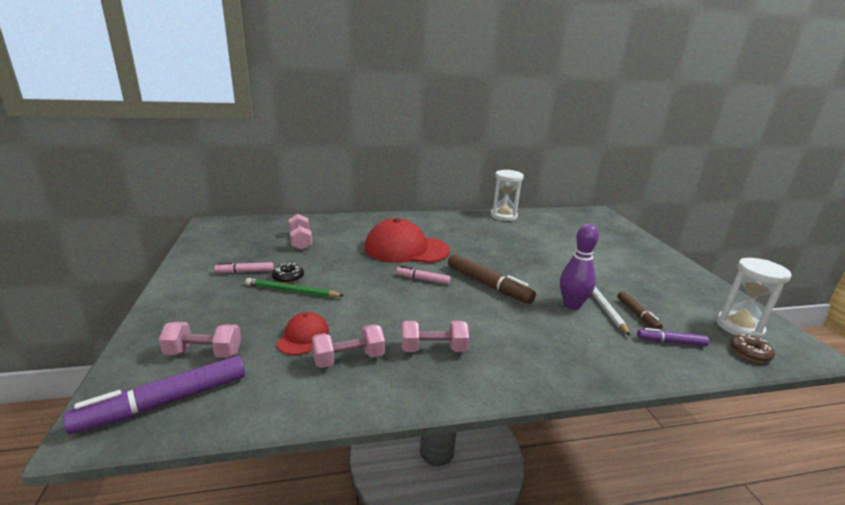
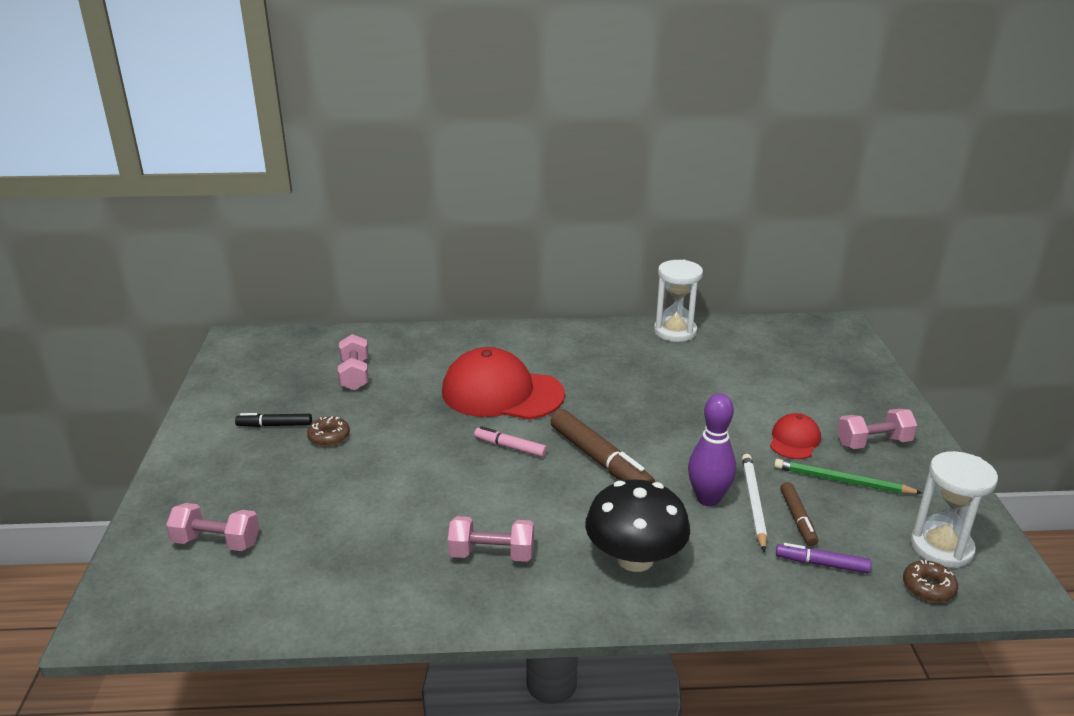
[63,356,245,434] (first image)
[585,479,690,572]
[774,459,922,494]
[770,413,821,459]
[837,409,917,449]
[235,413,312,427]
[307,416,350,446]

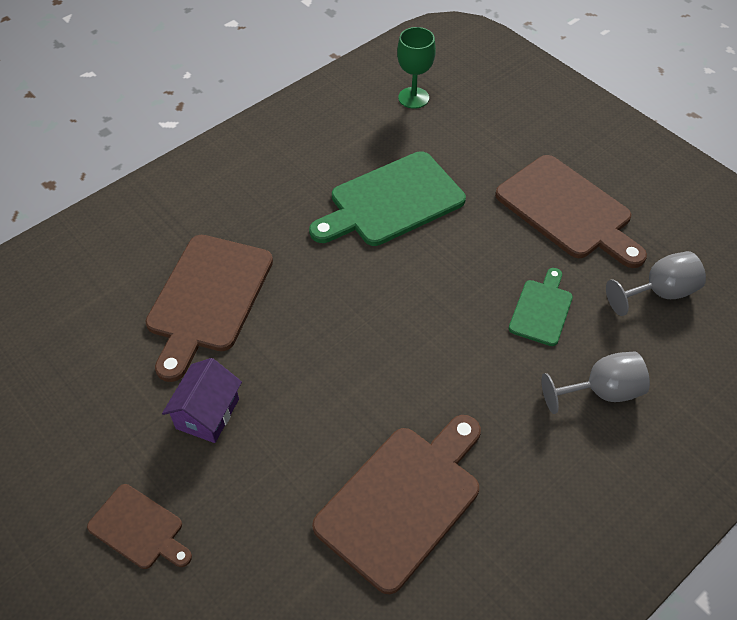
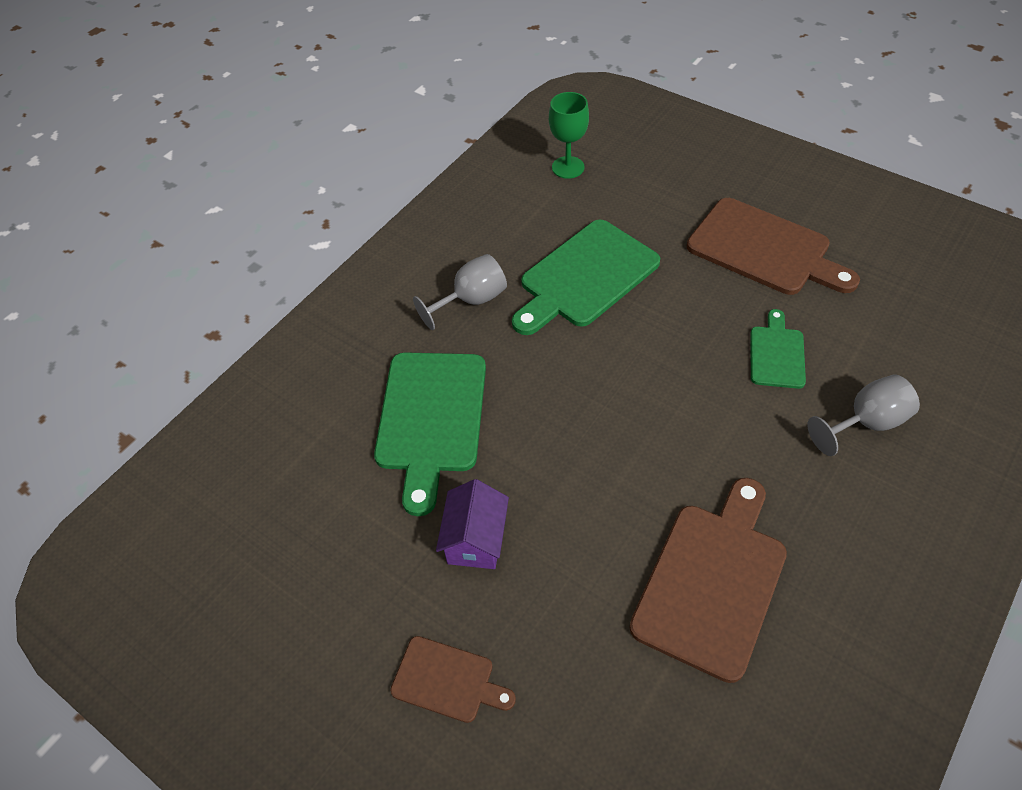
[413,254,507,330]
[374,352,486,516]

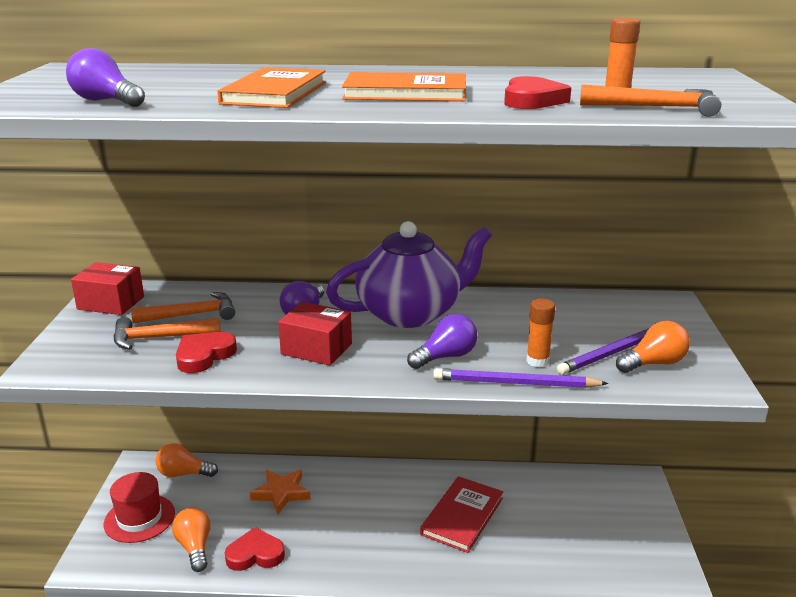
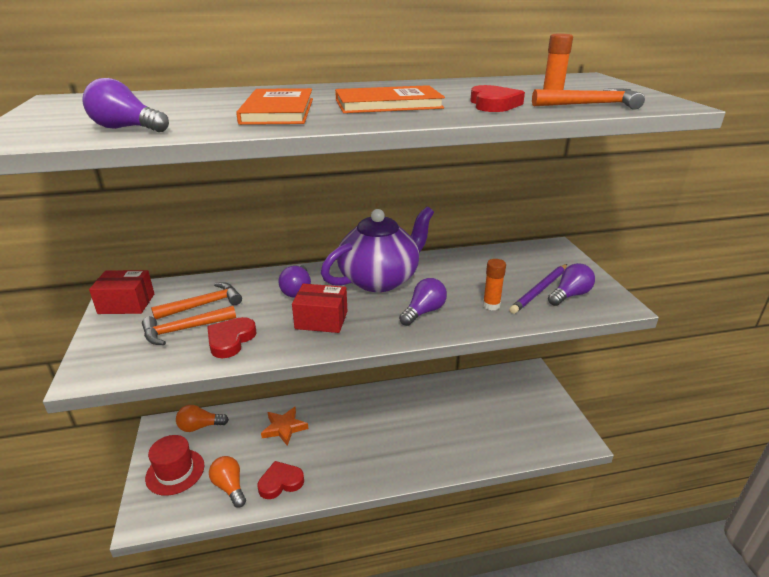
[420,476,503,553] (first image)
[433,368,608,388] (first image)
[548,263,595,306]

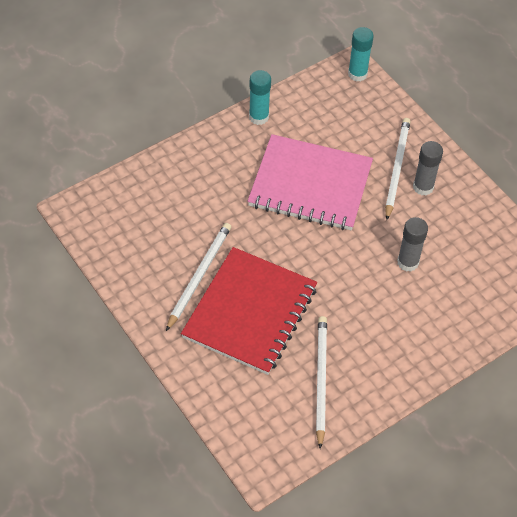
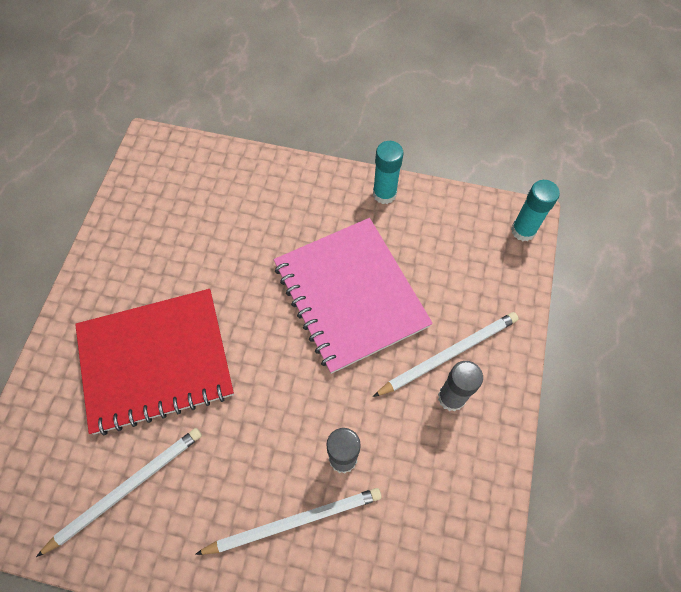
[195,488,382,555]

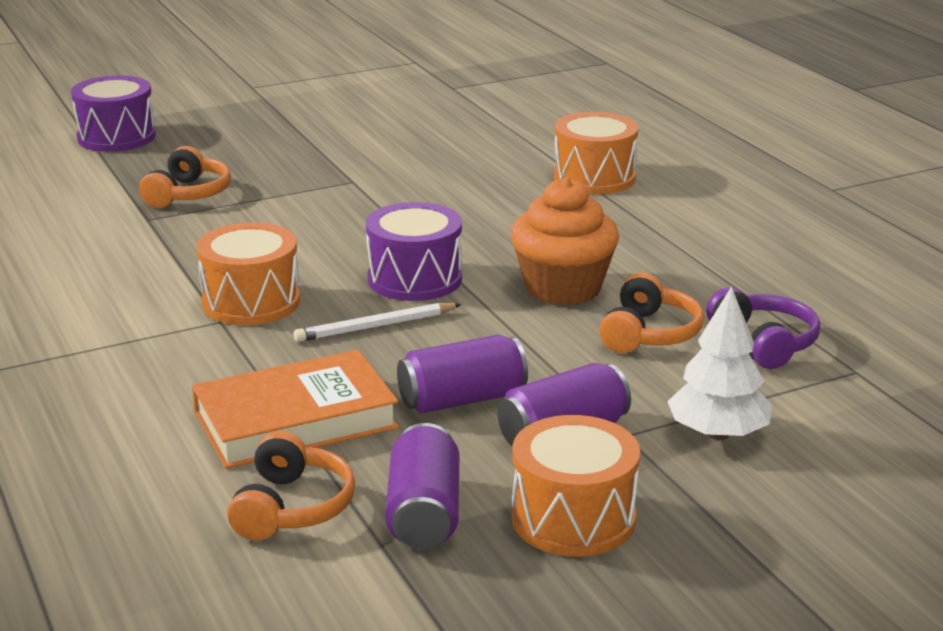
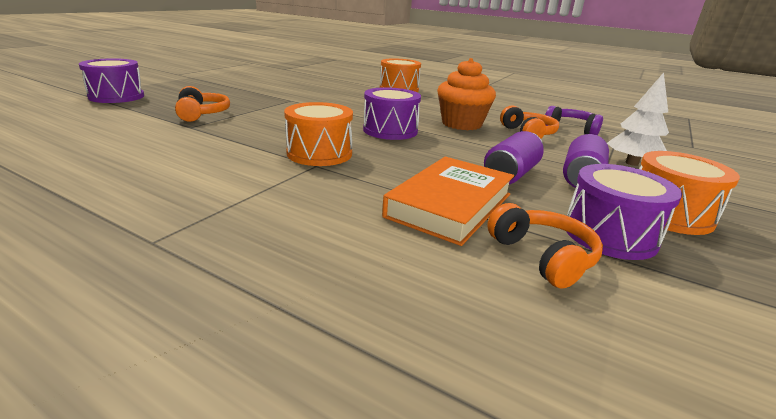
[294,303,462,342] (first image)
[566,164,682,260]

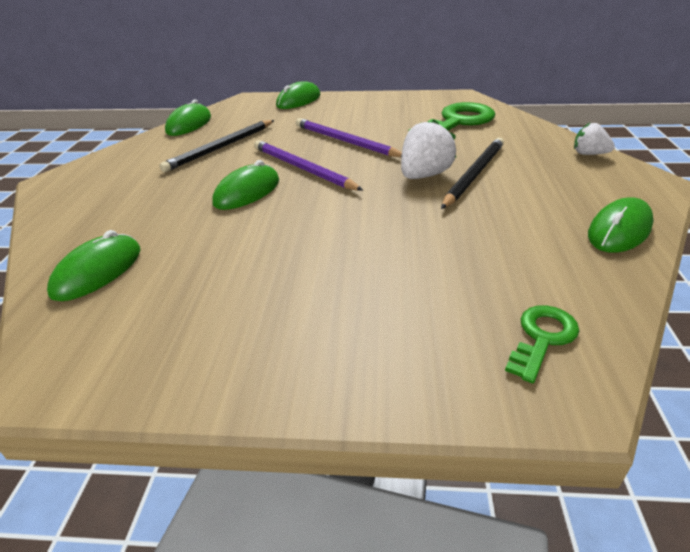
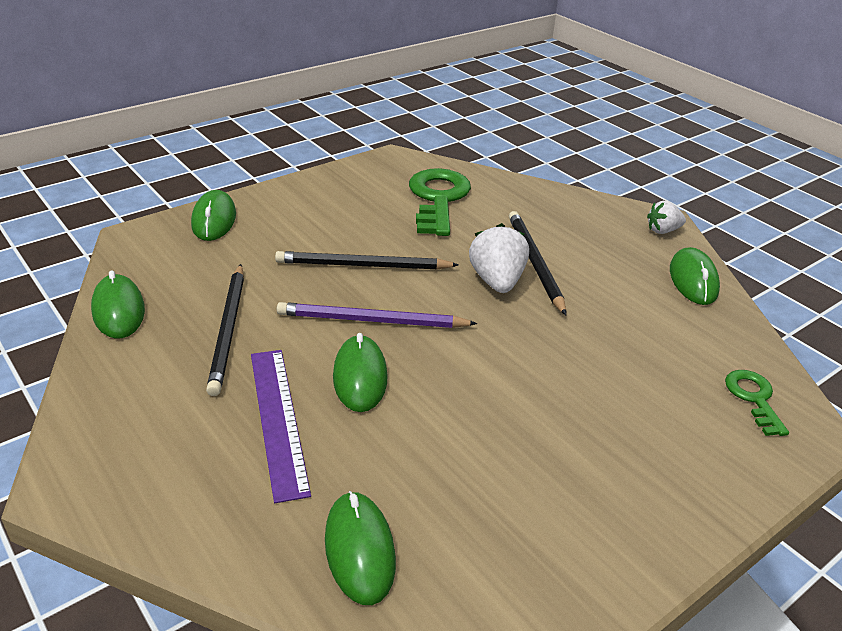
[251,350,311,503]
[647,201,686,234]
[275,251,459,270]

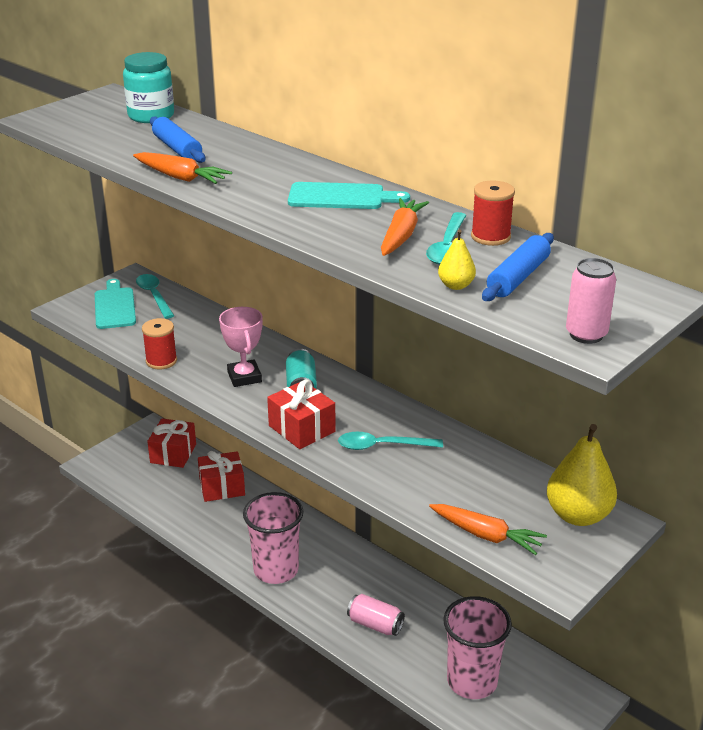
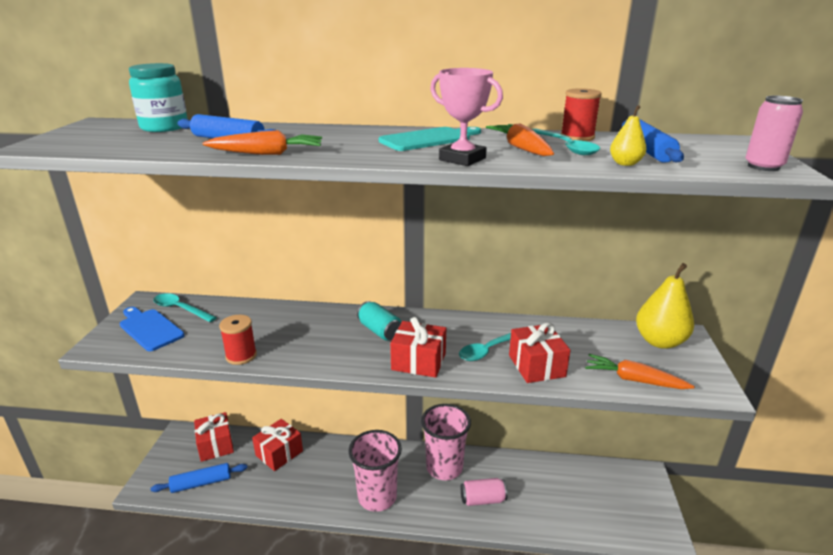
[151,463,247,493]
[509,323,571,383]
[430,68,503,166]
[421,404,471,480]
[120,307,185,351]
[585,354,695,389]

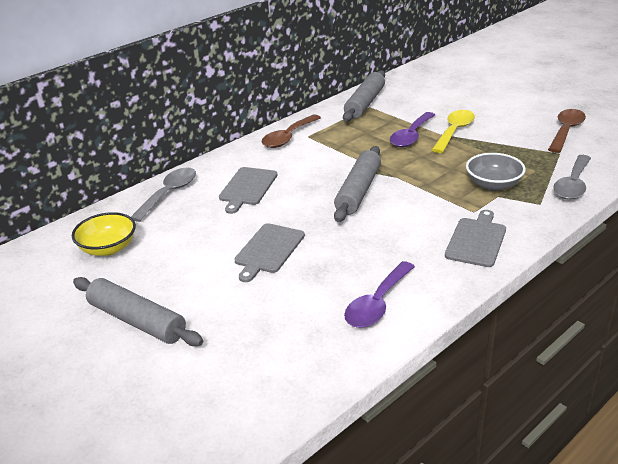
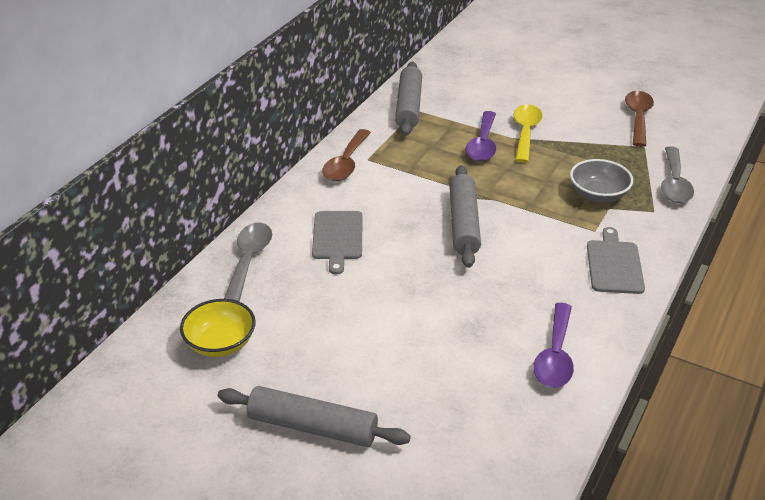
[234,223,305,282] (first image)

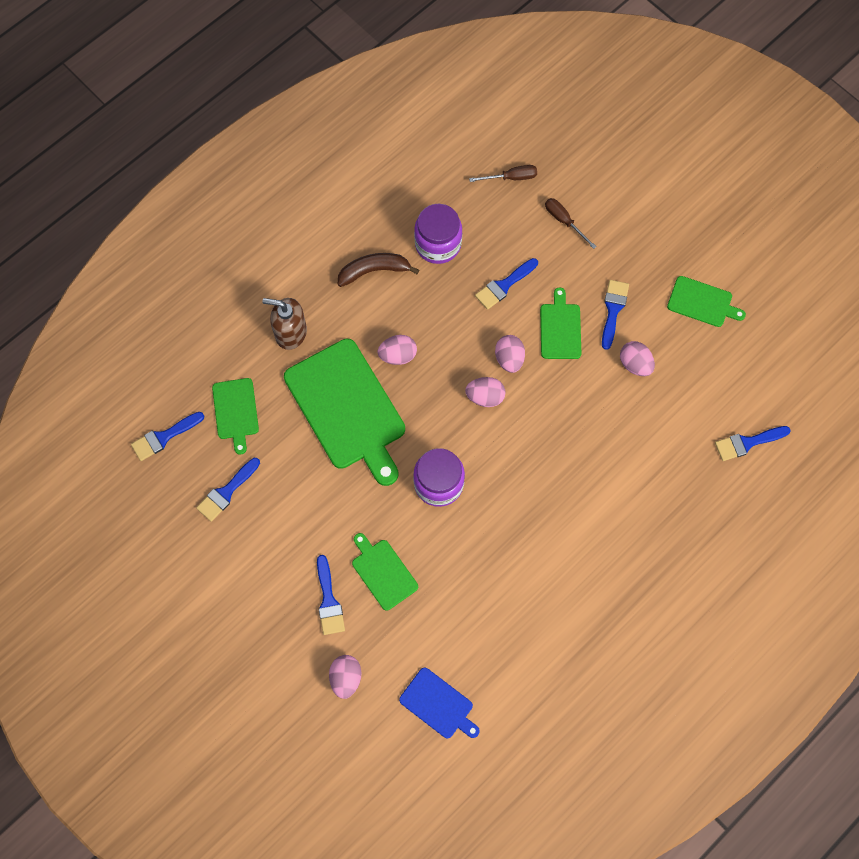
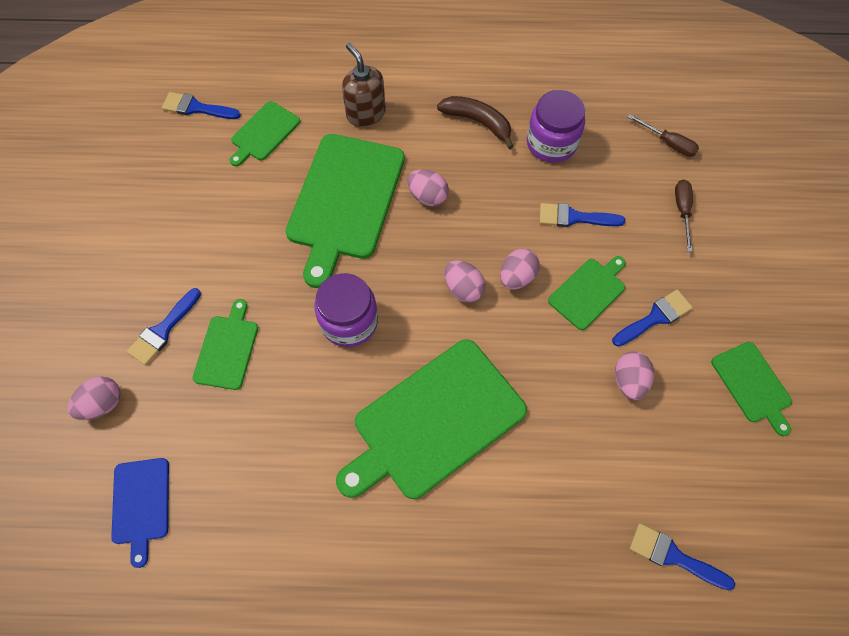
[196,458,260,522] (first image)
[336,339,527,499]

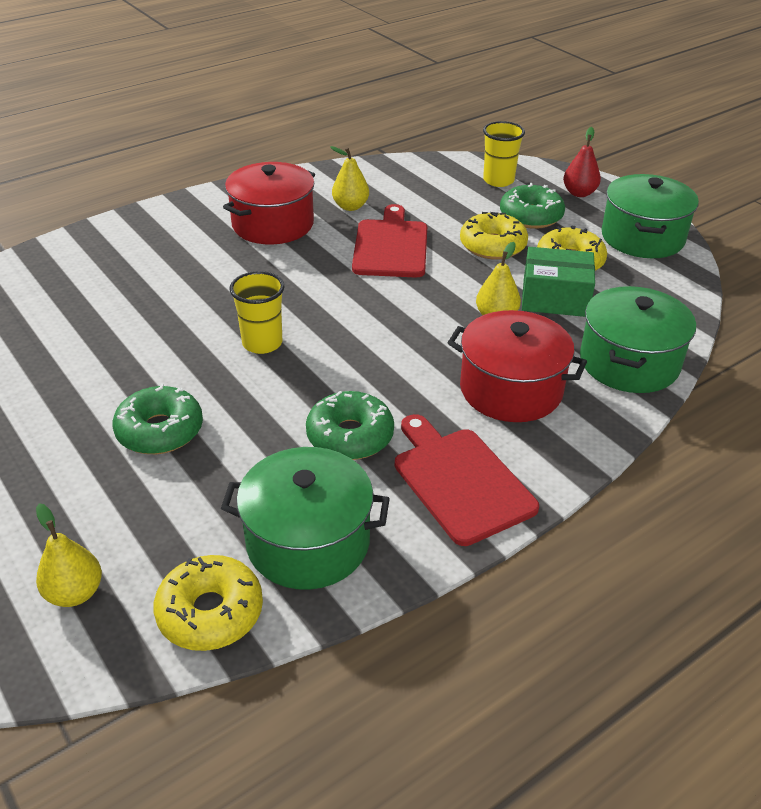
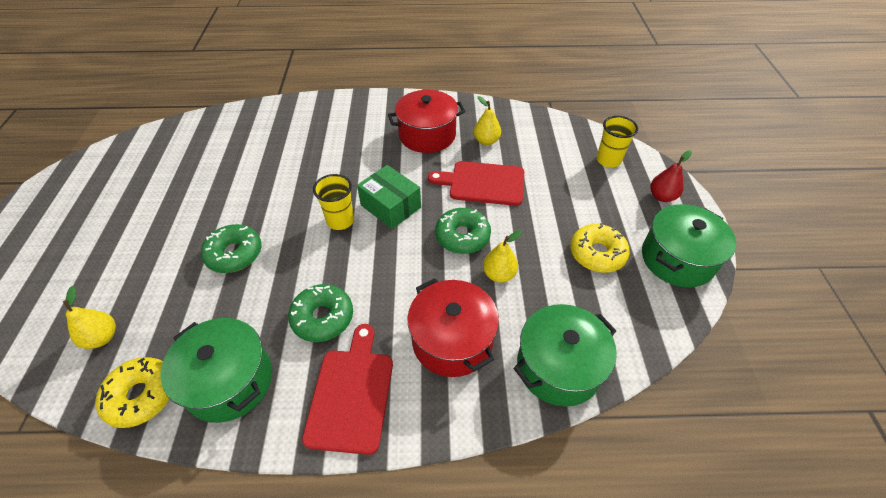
[460,212,528,260] (first image)
[435,208,491,254]
[357,165,421,229]
[428,161,524,206]

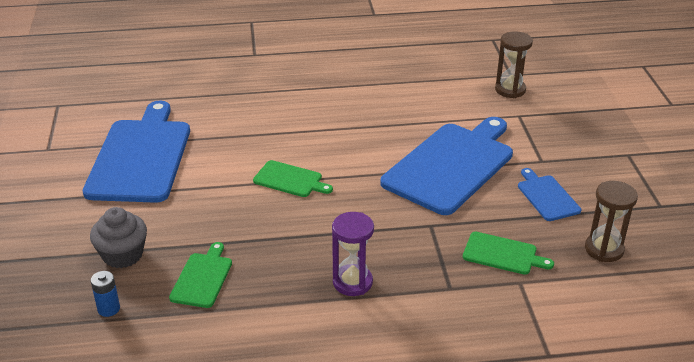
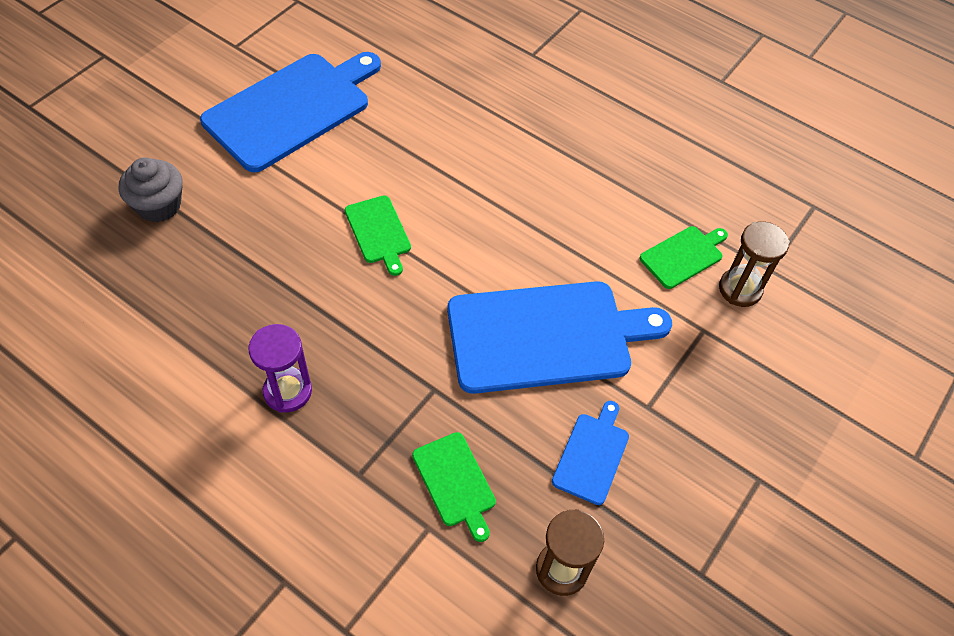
[91,271,120,317] (first image)
[640,226,728,289]

